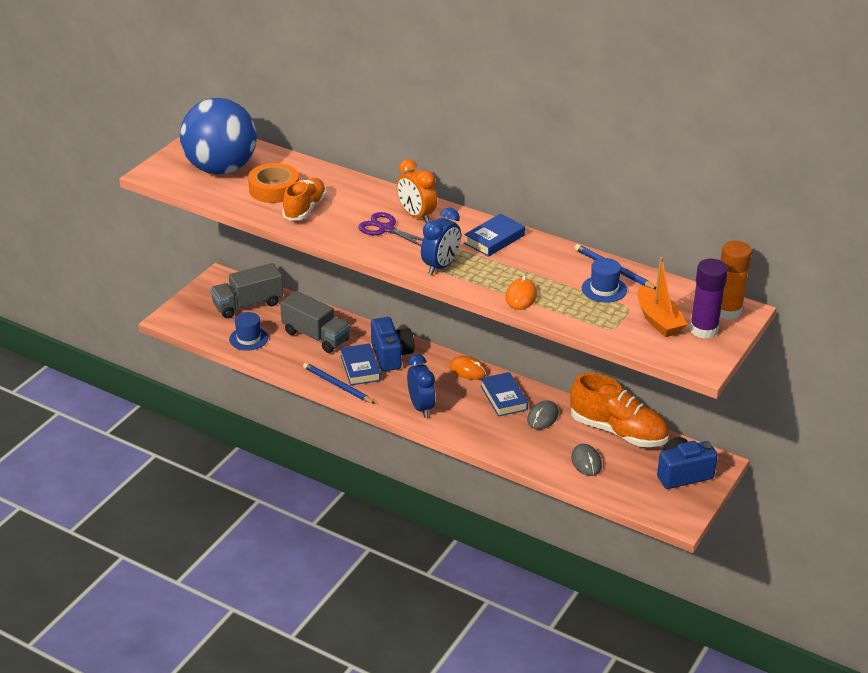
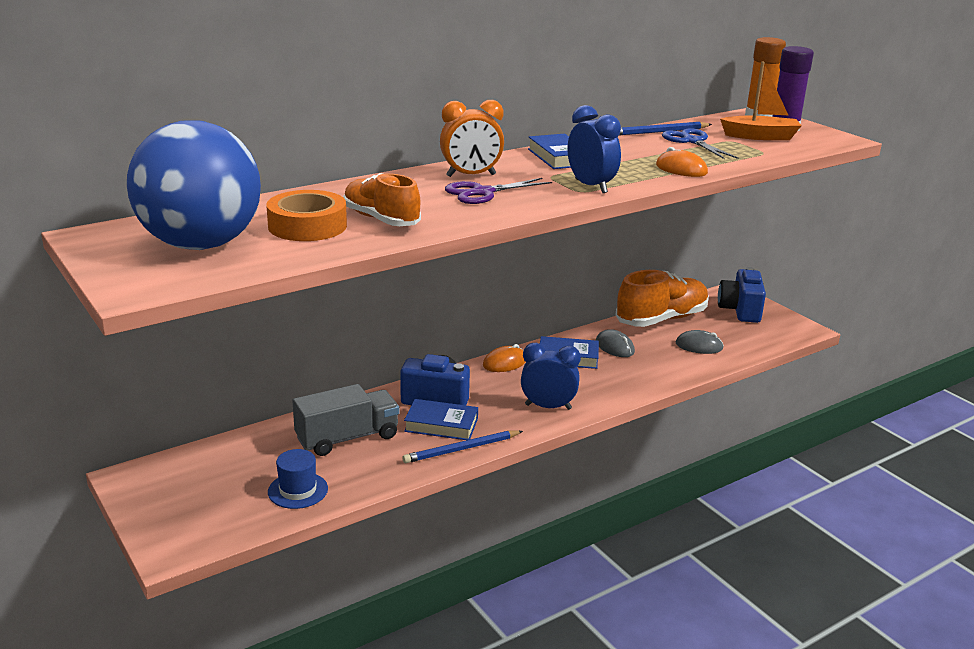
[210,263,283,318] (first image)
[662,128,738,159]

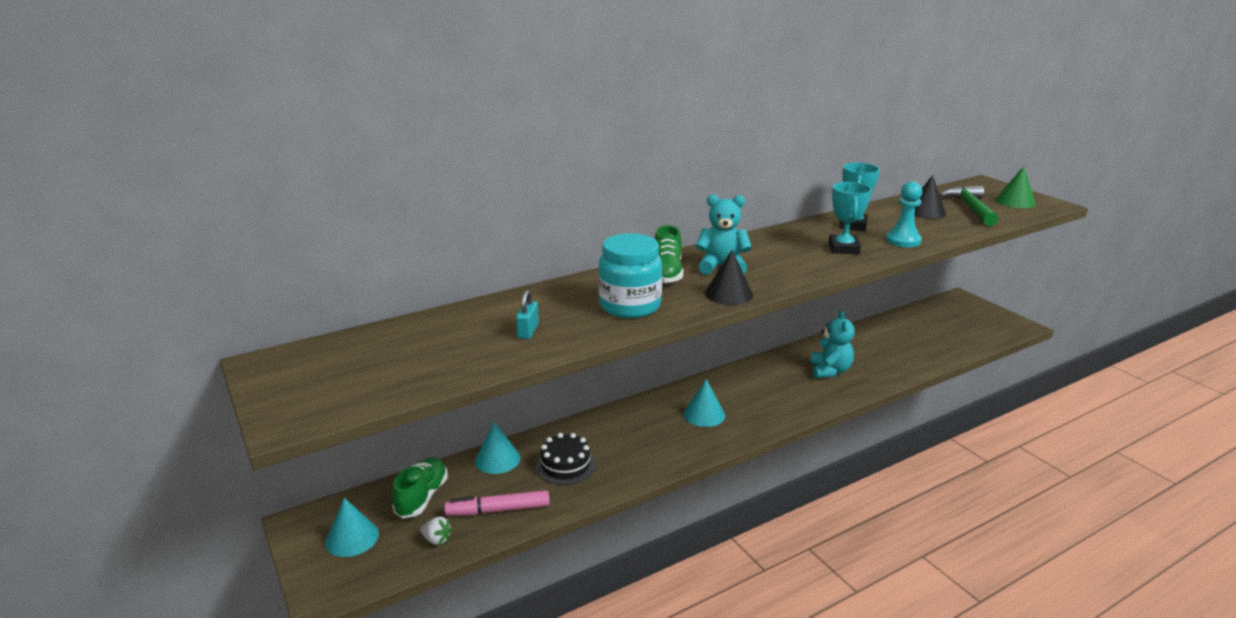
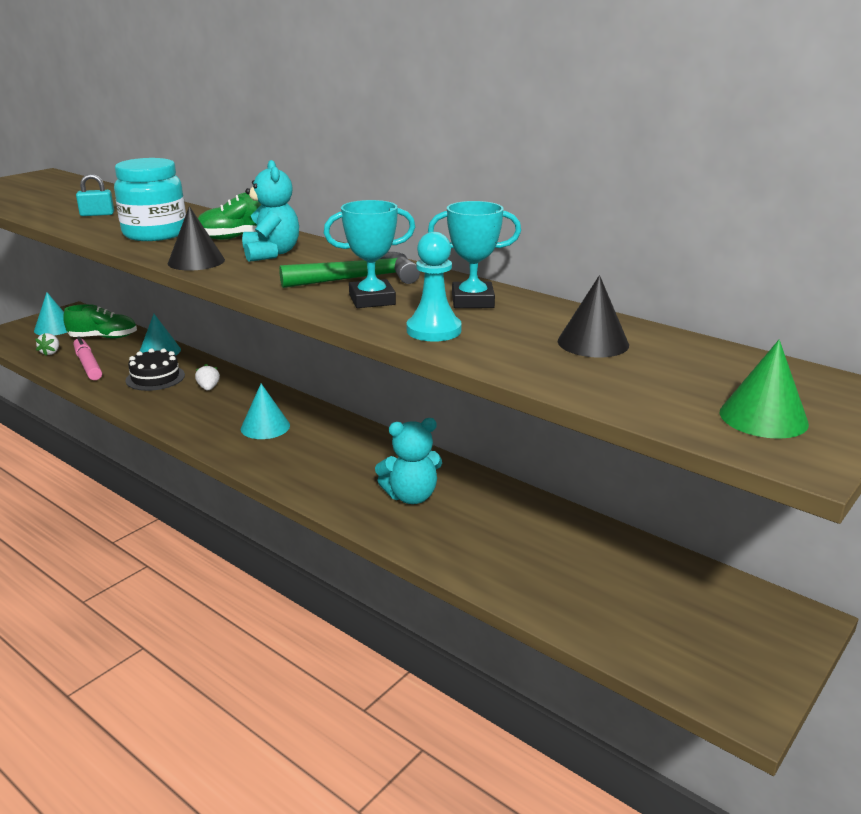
[195,364,220,390]
[279,252,420,288]

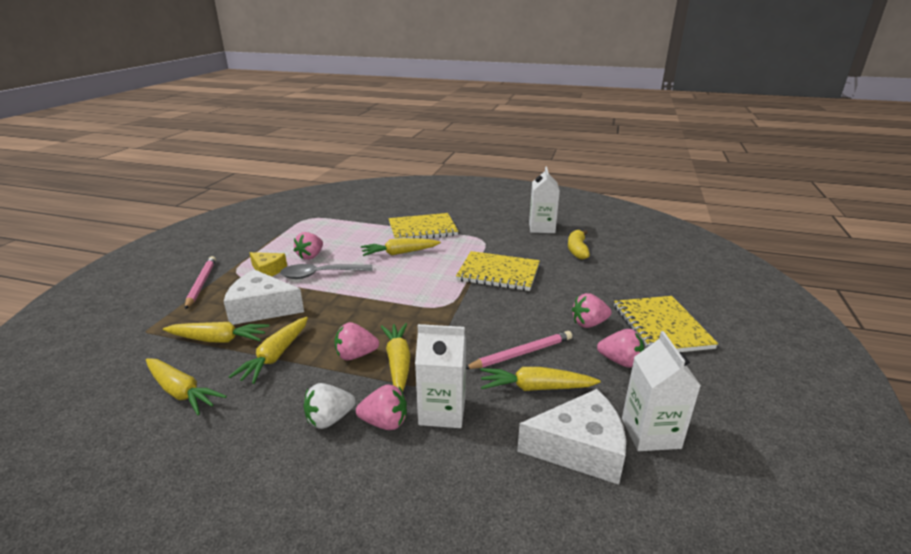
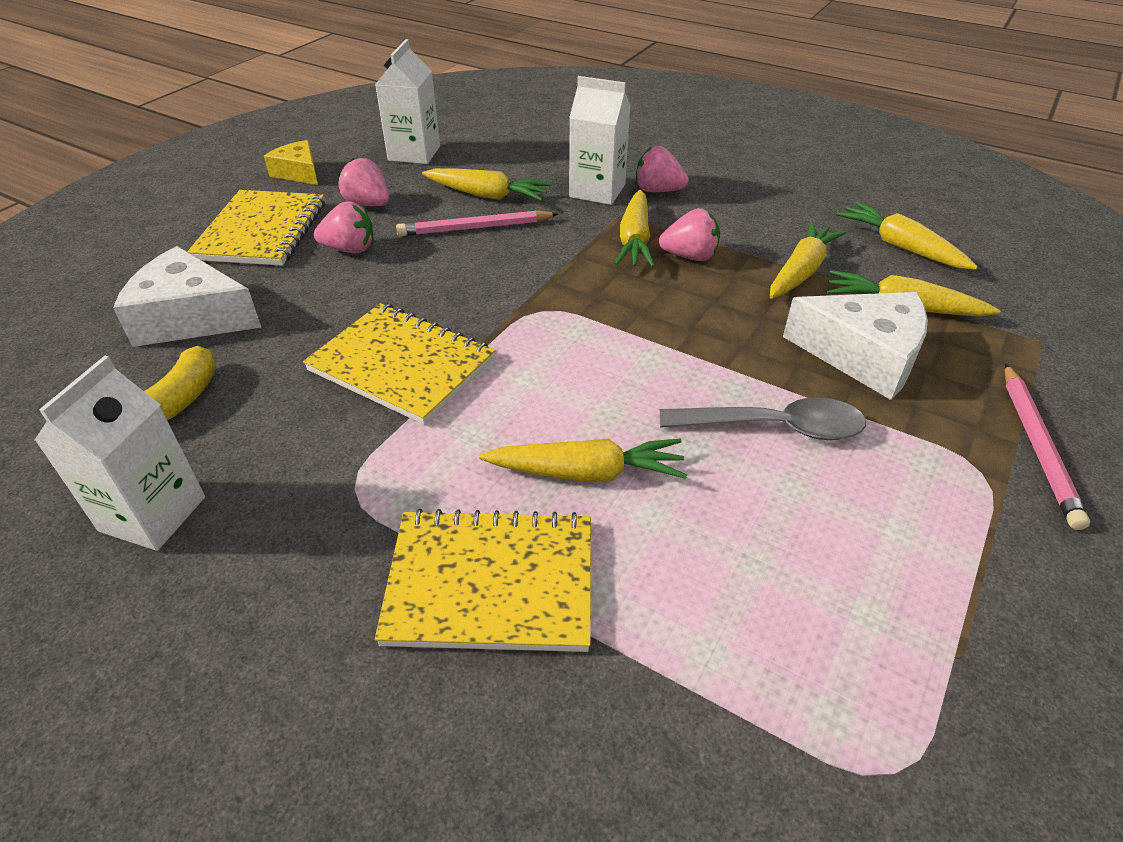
[294,232,323,260] (first image)
[304,383,355,429] (first image)
[264,140,318,185]
[113,246,261,347]

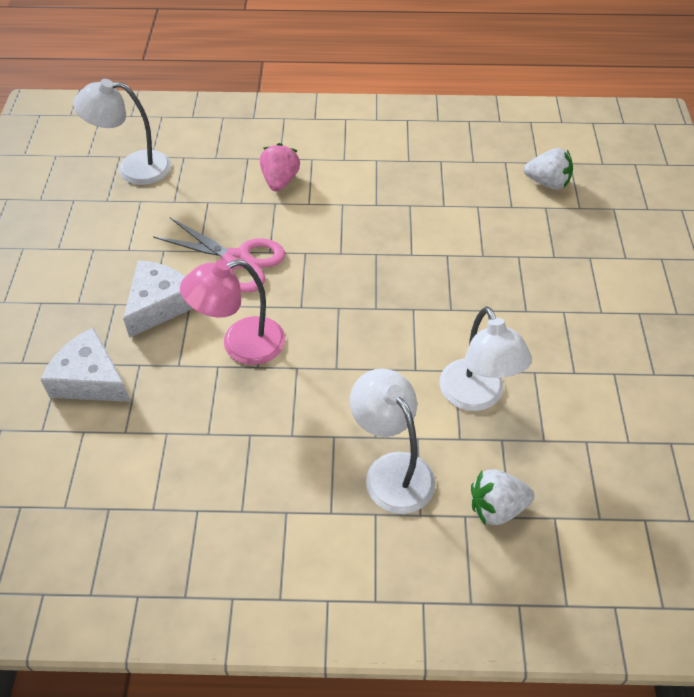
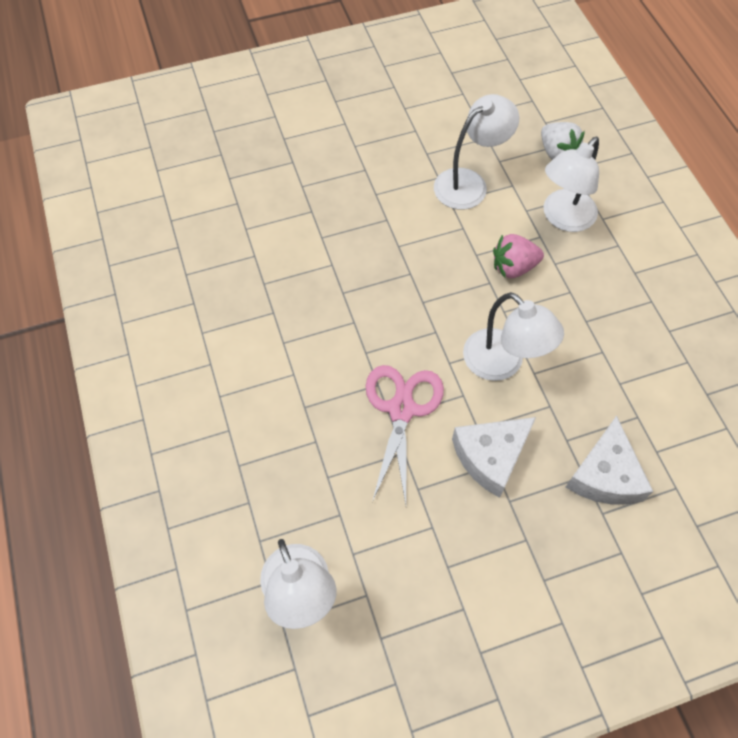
[524,148,573,190] (first image)
[493,234,544,278]
[463,292,564,381]
[452,417,536,498]

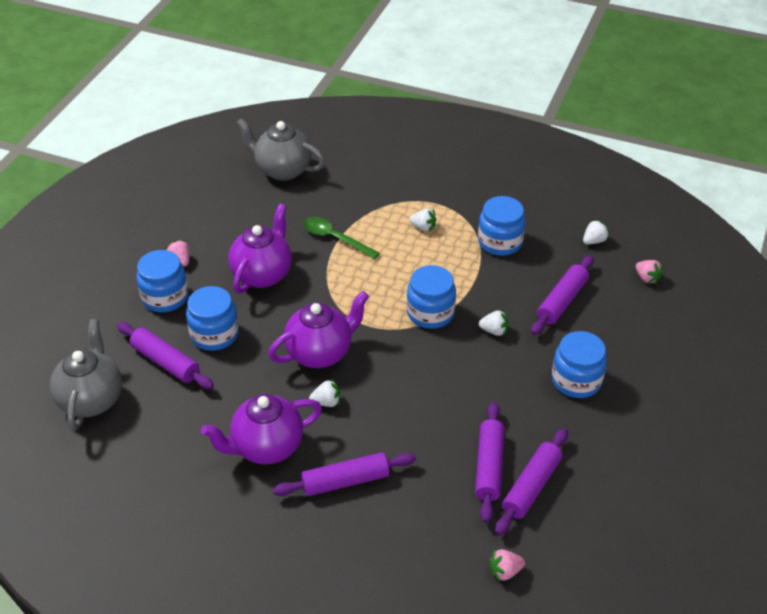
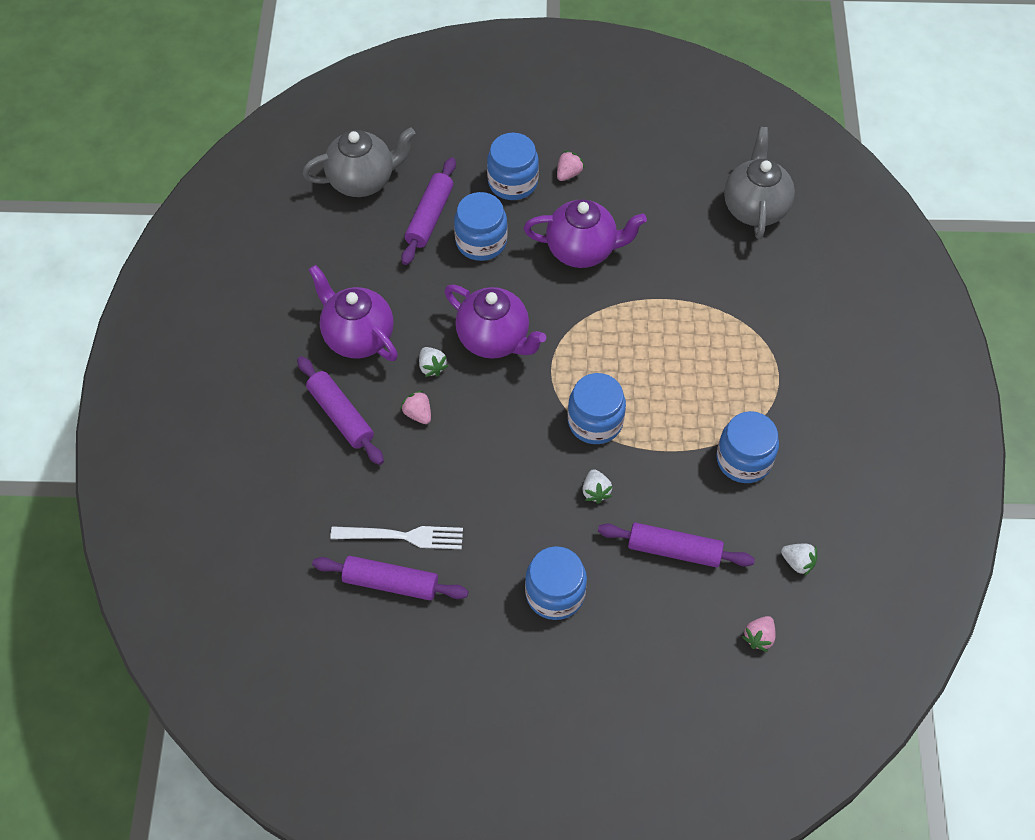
[303,217,380,259] (first image)
[409,209,436,232] (first image)
[401,390,431,424]
[330,526,463,549]

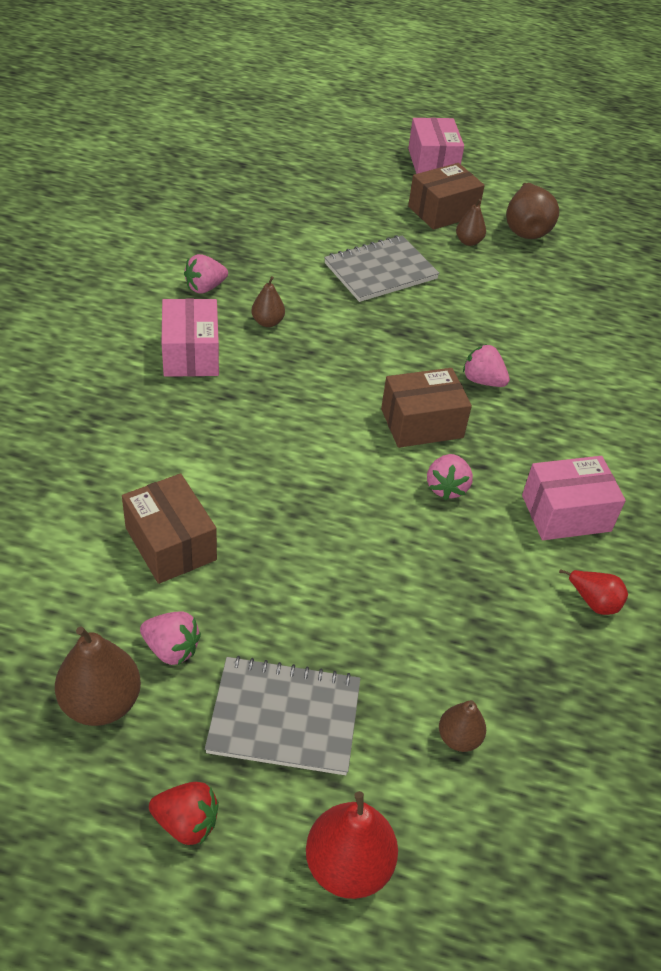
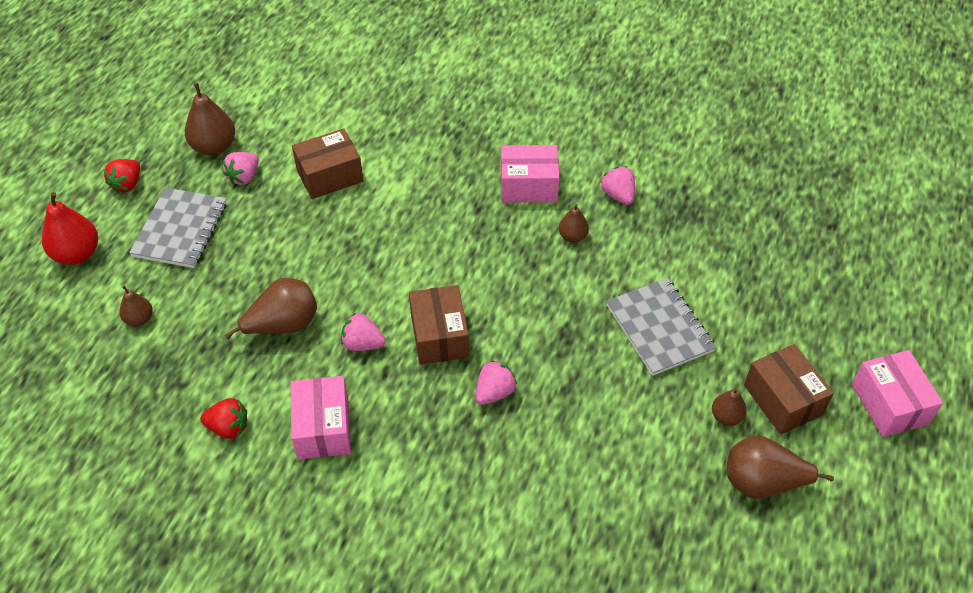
[225,278,317,339]
[200,398,247,439]
[852,350,943,437]

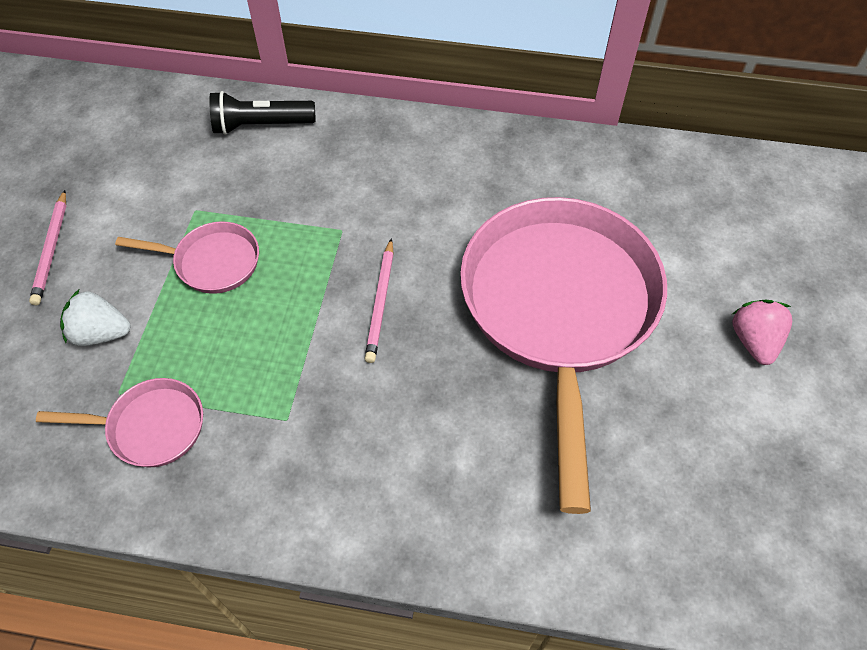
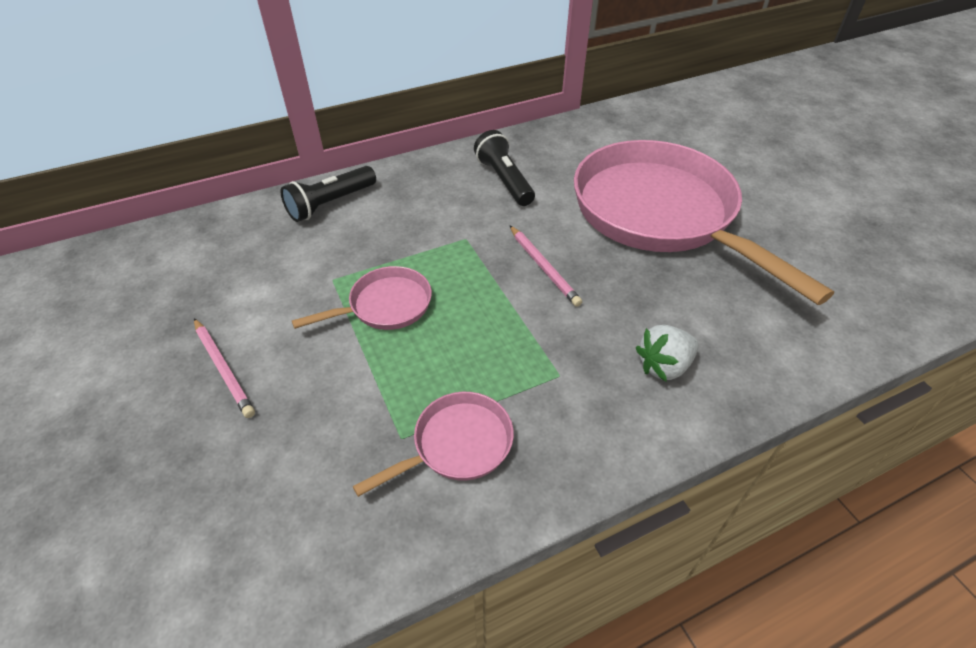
[732,299,792,365] (first image)
[474,130,535,206]
[636,325,699,381]

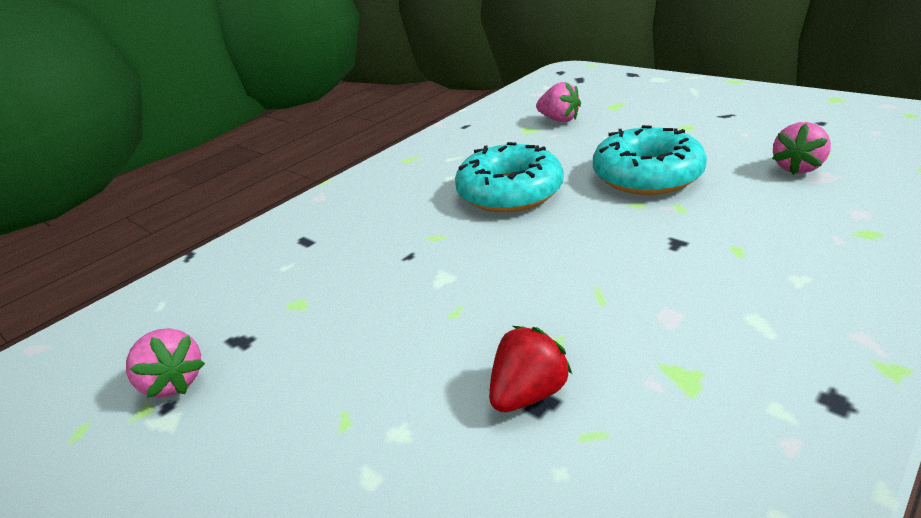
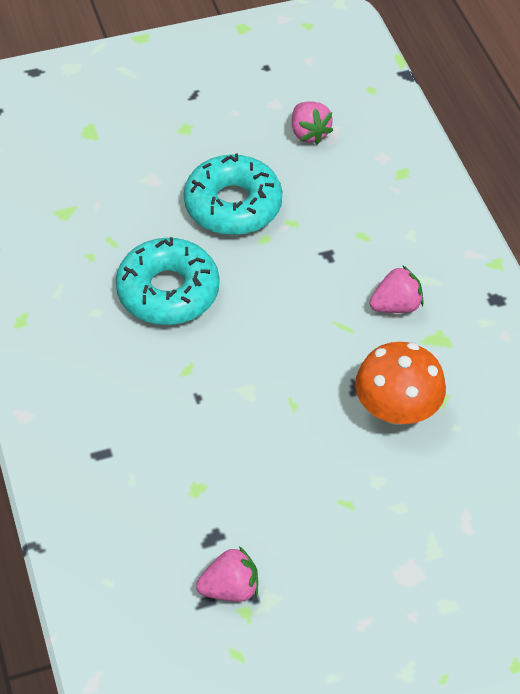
[369,265,424,313]
[355,342,446,425]

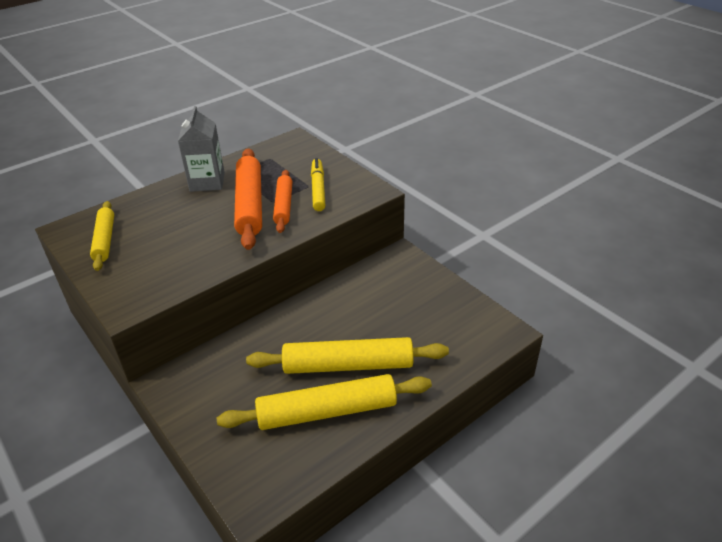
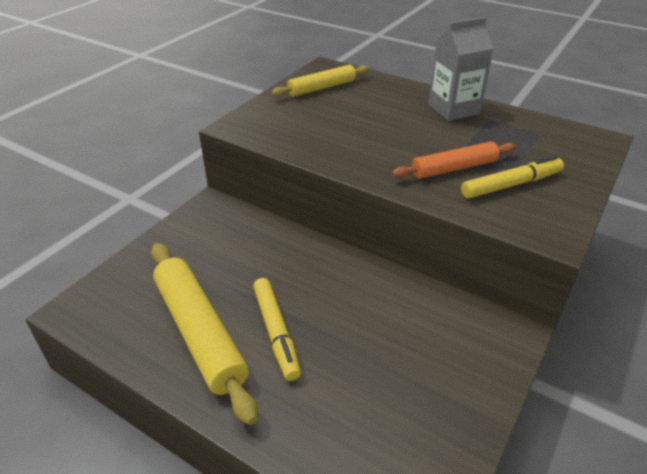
[234,148,262,250] (first image)
[253,278,301,381]

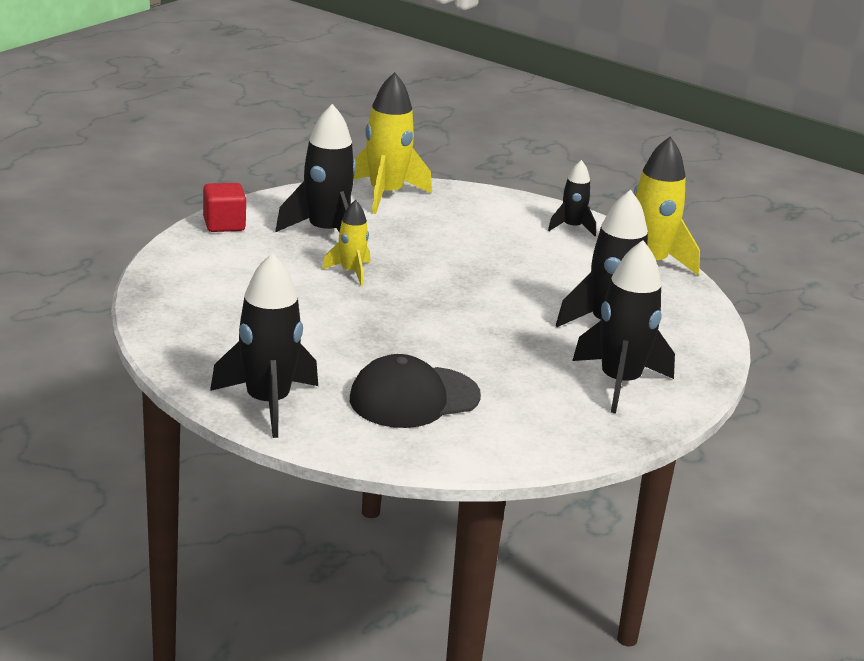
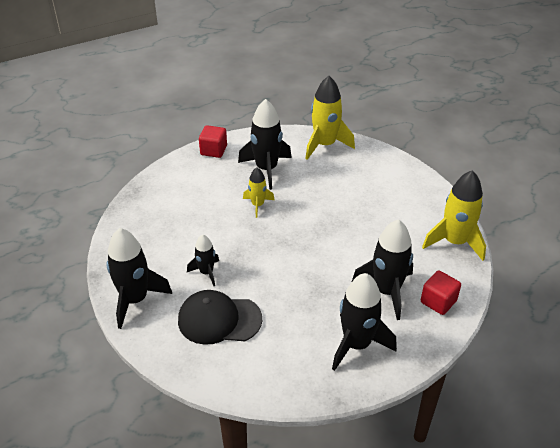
[421,270,461,315]
[187,234,219,286]

